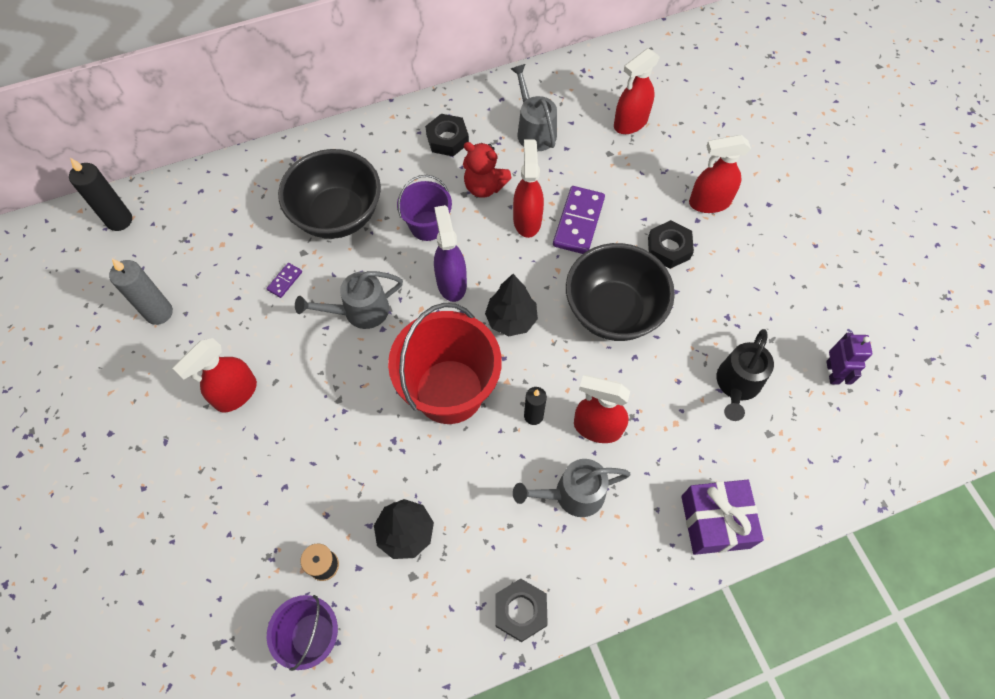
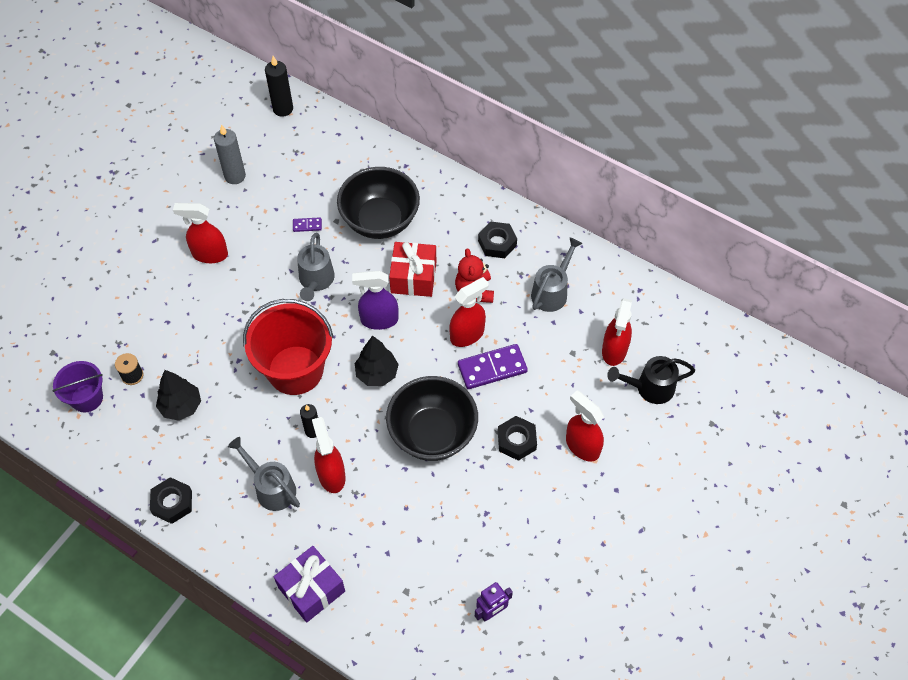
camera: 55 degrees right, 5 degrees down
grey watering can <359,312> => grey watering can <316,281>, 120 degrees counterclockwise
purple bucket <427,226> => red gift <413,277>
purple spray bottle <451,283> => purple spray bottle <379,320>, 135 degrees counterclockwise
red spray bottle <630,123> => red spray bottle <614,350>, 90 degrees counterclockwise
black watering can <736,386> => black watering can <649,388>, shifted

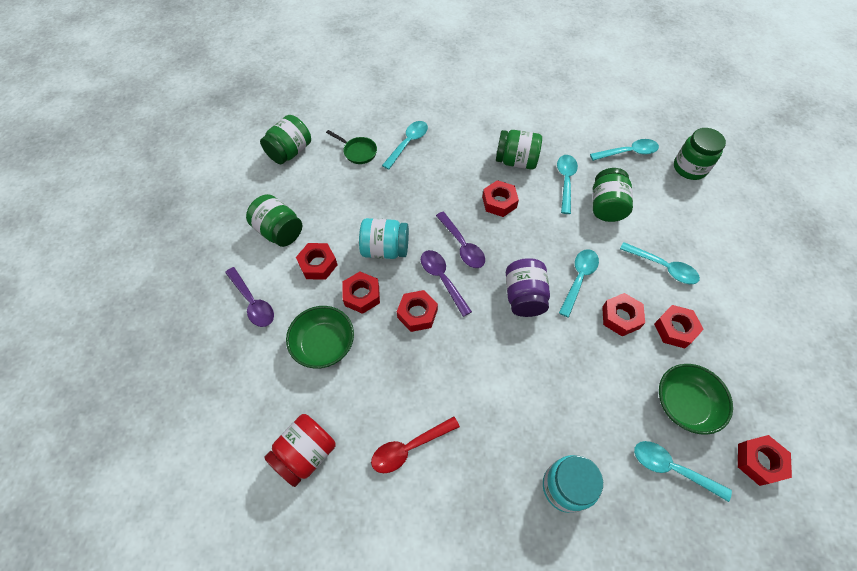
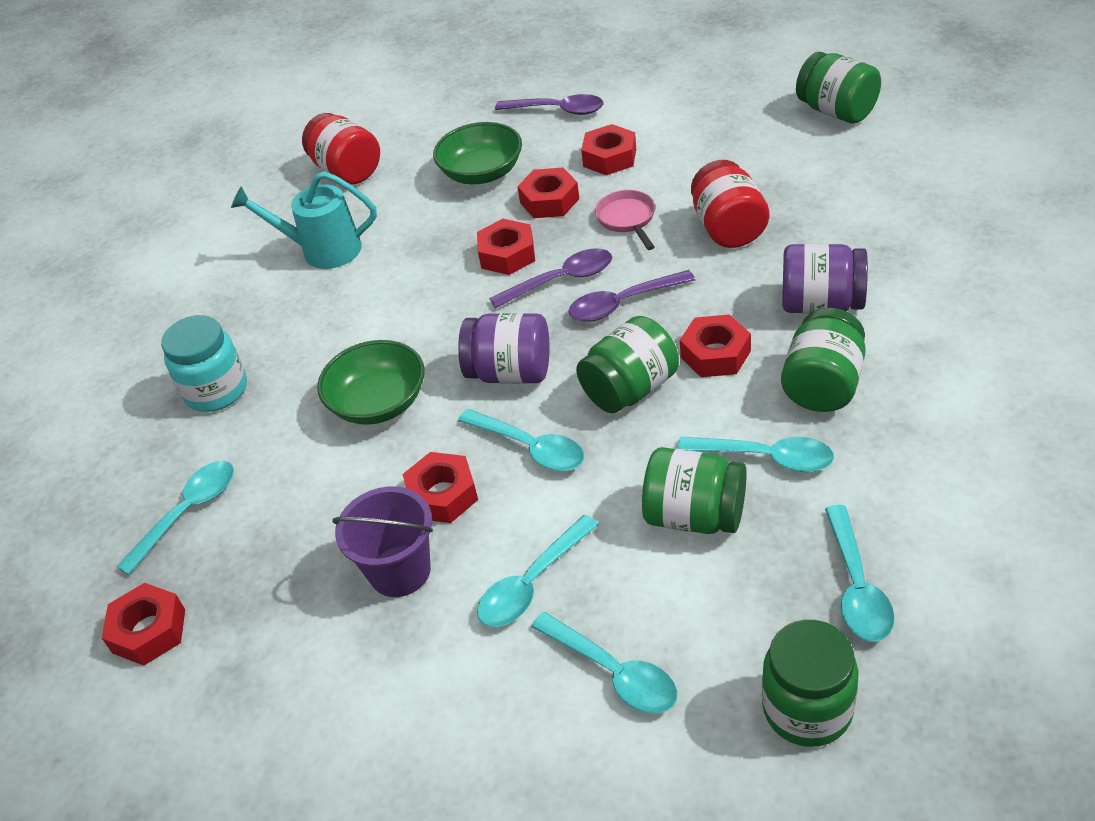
camera: 105 degrees right, 15 degrees down
purple spoon <253,302> => purple spoon <558,110>, 135 degrees counterclockwise
green jar <279,231> => green jar <630,389>, shifted
green pan <358,152> => nothing
turquoise jar <385,249> => pink pan <627,219>
red spoon <409,448> => turquoise watering can <322,250>
turquoise spoon <408,143> => turquoise spoon <614,672>, shifted
red nut <675,329> => purple bucket <400,571>
green bowl <684,404> => green bowl <378,403>, shifted
nothing => red jar <728,228>
nothing => purple jar <821,304>

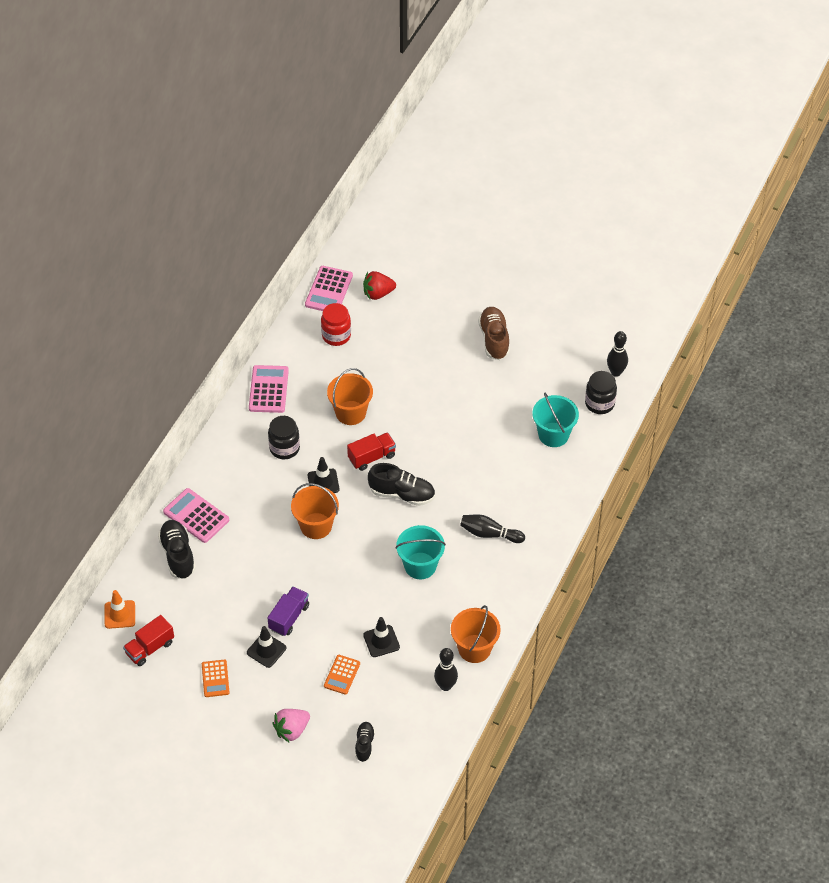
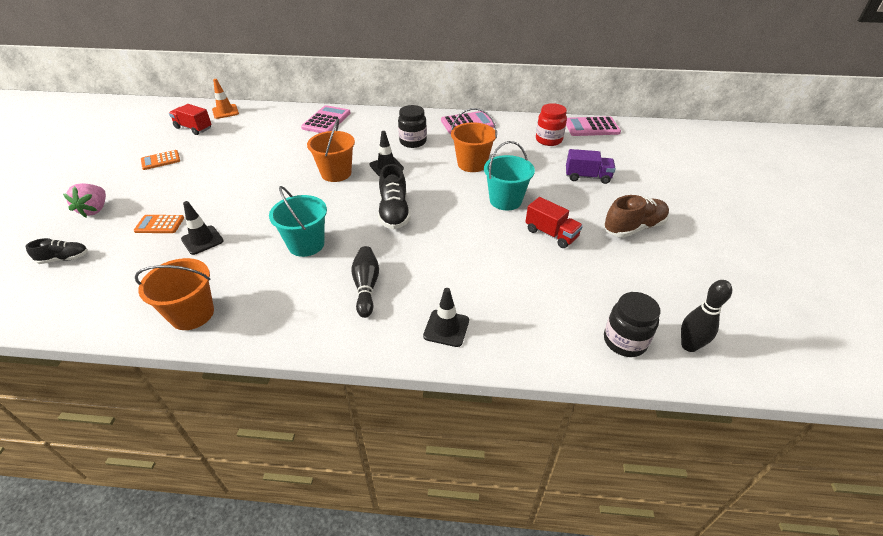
camera: 70 degrees right, 10 degrees down
black shoe <178,555> => nothing
black traffic cone <266,650> => black traffic cone <446,328>, shifted
purple truck <289,617> => purple truck <587,177>, shifted
pink strawberry <292,730> => pink strawberry <95,210>, 120 degrees counterclockwise
red truck <372,457> => red truck <551,234>, shifted
red strawberry <378,293> => nothing
black bowling pin <445,686> => nothing
turquoise bucket <553,435> => turquoise bucket <505,200>, shifted

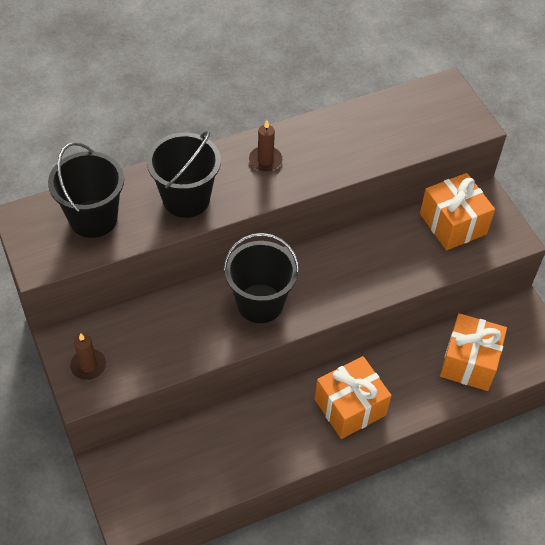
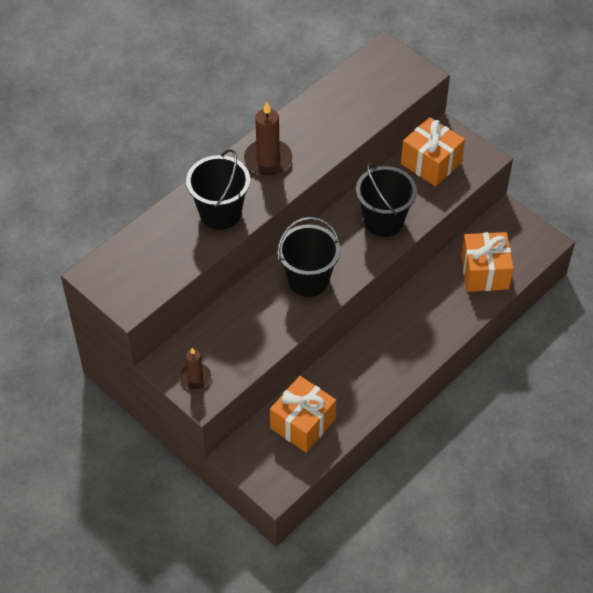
camera: 20 degrees left, 0 degrees up
black bucket <93,218> => black bucket <383,221>, shifted
brown candle <265,160> => brown candle <268,160>, x1.63
orange gift <350,407> => orange gift <303,423>, shifted

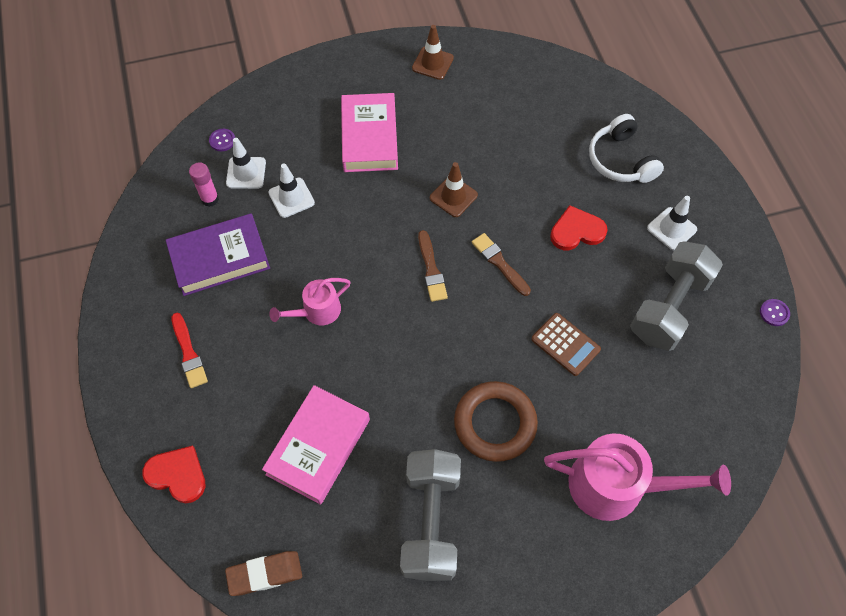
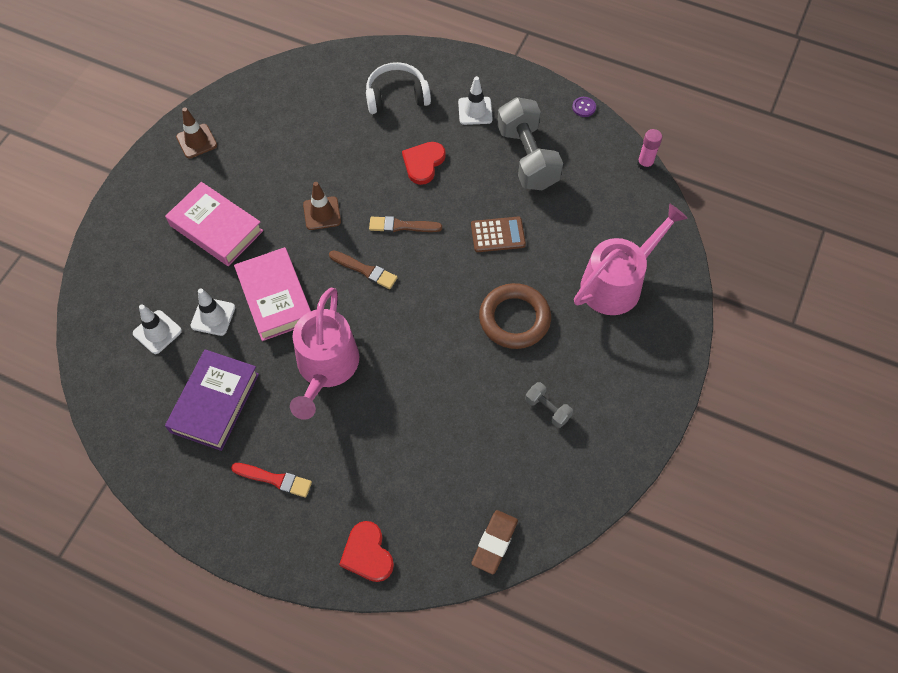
camera: 50 degrees left, 0 degrees up
red heart <177,475> => red heart <367,553>, 90 degrees counterclockwise
pink glue stick <210,199> => pink glue stick <645,164>, shifted
purple button <222,140> => nothing
pink book <318,447> => pink book <275,297>, shifted
pink watering can <317,311> => pink watering can <326,367>, x1.80
grey dumbbell <430,521> => grey dumbbell <547,409>, x0.46
white headphones <621,160> => white headphones <397,96>, 150 degrees clockwise

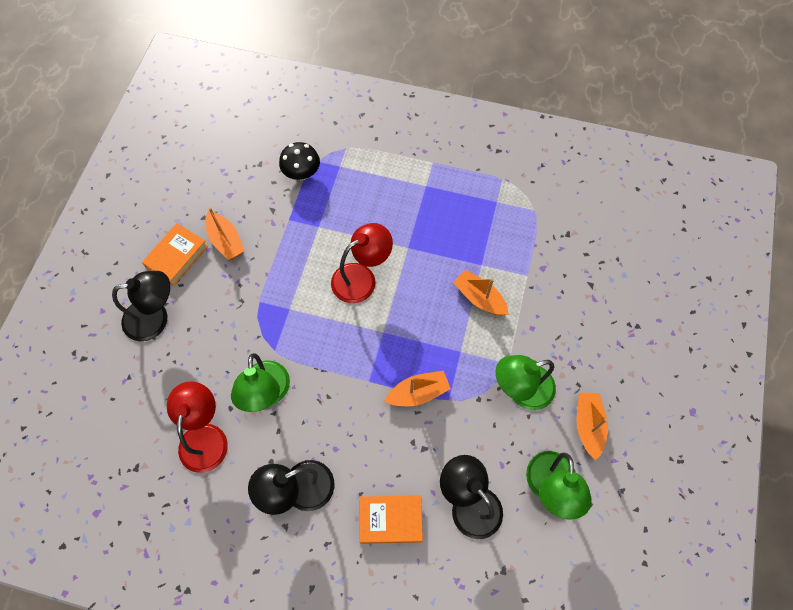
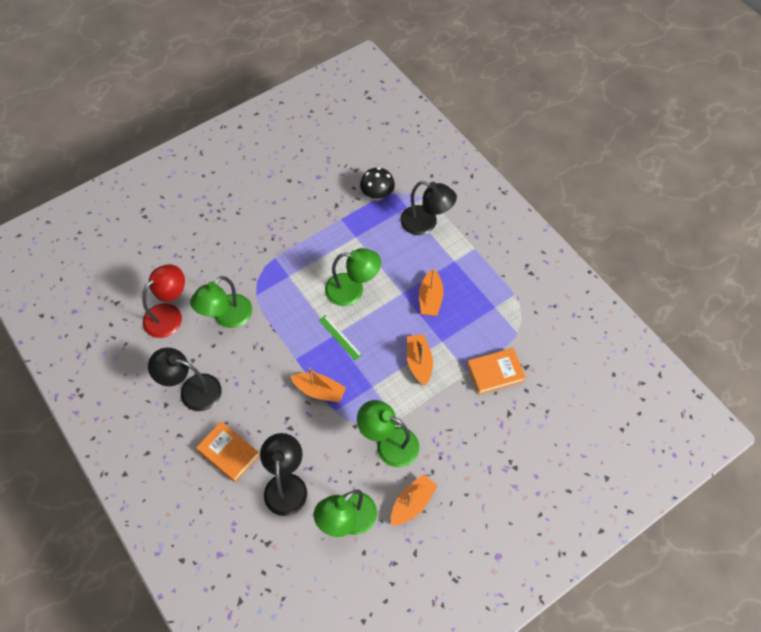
camera: 40 degrees right, 5 degrees down
black lamp <155,318> => black lamp <426,223>, shifted
orange book <177,256> => orange book <495,373>, shifted
orange boat <226,241> => orange boat <430,299>, shifted
red lamp <361,278> => green lamp <352,290>
nothing => green ruler <340,337>

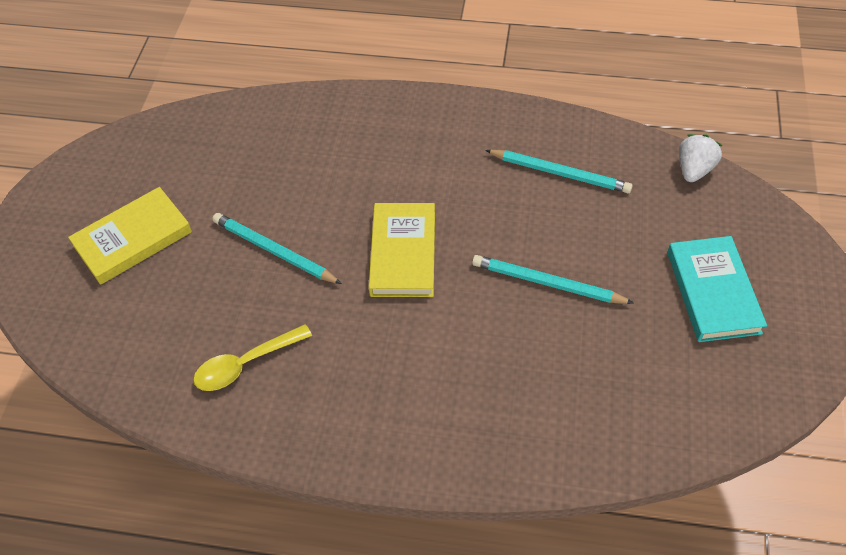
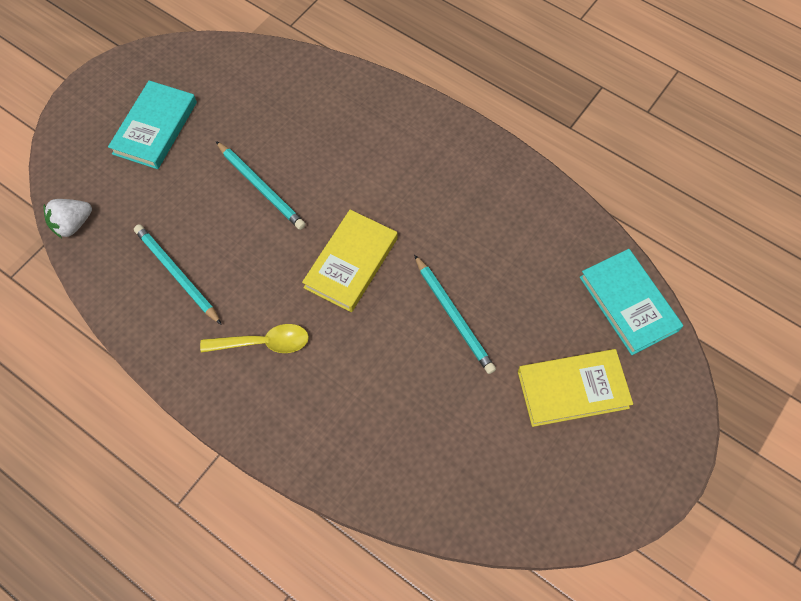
camera: 155 degrees left, 10 degrees up
yellow spoon <245,364> => yellow spoon <263,343>, shifted
nothing => turquoise book <628,303>

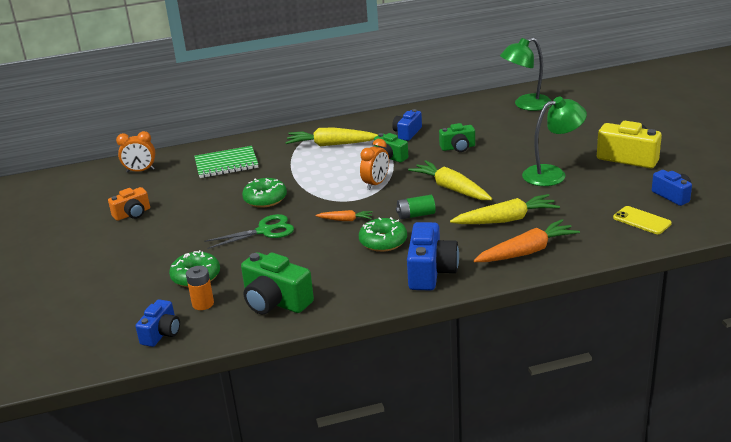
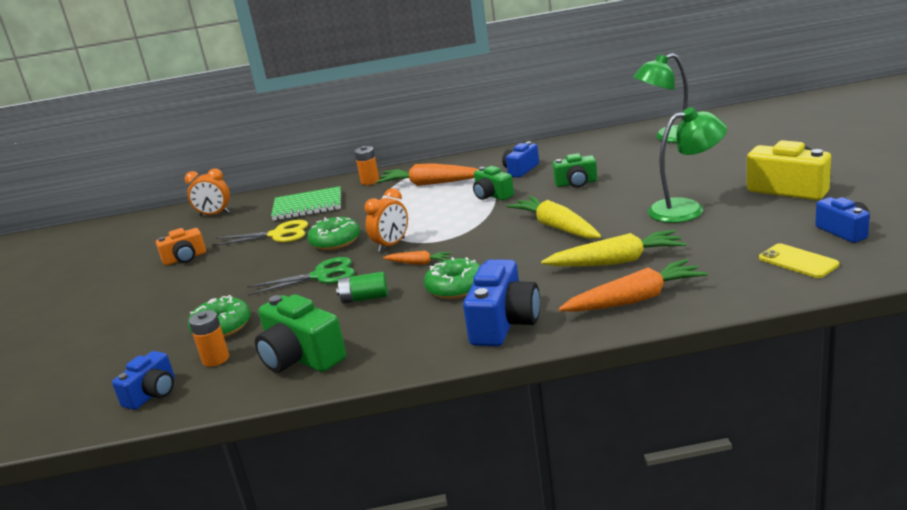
camera: 10 degrees right, 5 degrees down
yellow carrot <331,145> => orange carrot <430,184>
orange clock <376,184> => orange clock <391,245>, shifted
green battery <416,215> => green battery <364,298>, shifted
nothing => yellow scissors <278,235>
nothing => orange battery <370,181>

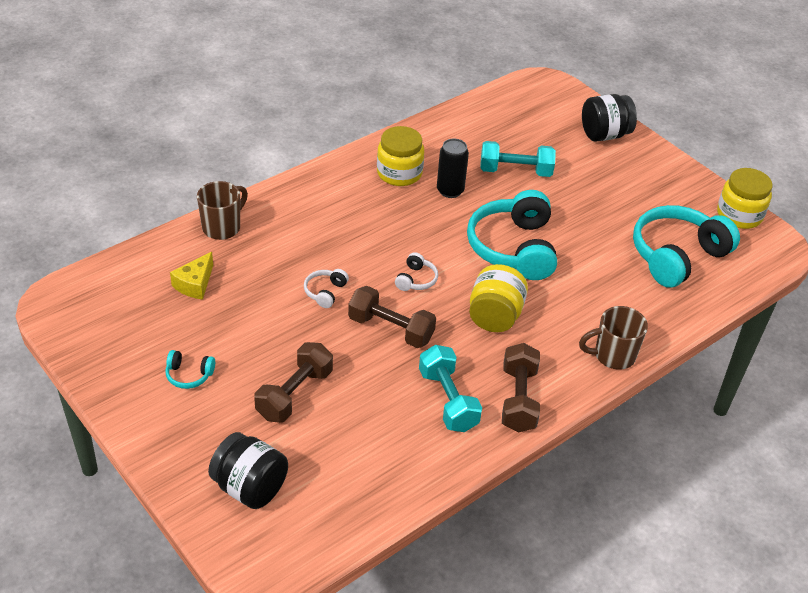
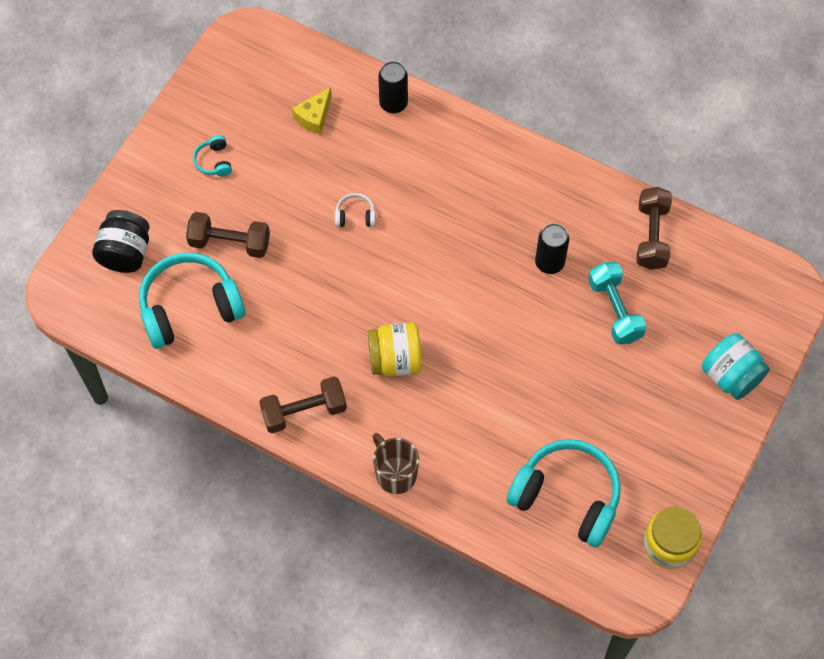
camera: 70 degrees right, 20 degrees up
yellow cheese <195,284> => yellow cheese <314,117>, 60 degrees counterclockwise
brown mug <222,227> => black can <393,103>
brown dumbbell <391,329> => brown dumbbell <651,236>, shifted
yellow jar <399,173> => nothing
white headphones <416,280> => nothing
turquoise dumbbell <448,400> => nothing
turquoise headphones <514,248> => turquoise headphones <190,308>, shifted
black jar <604,135> => turquoise jar <730,376>

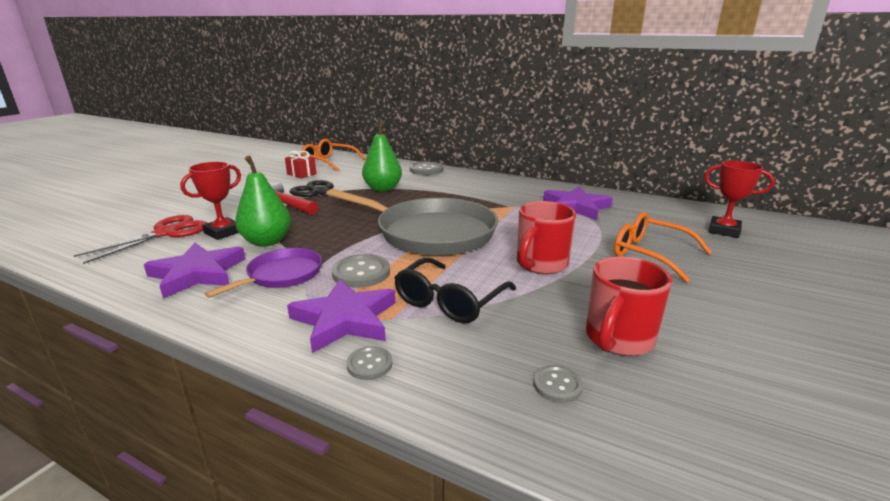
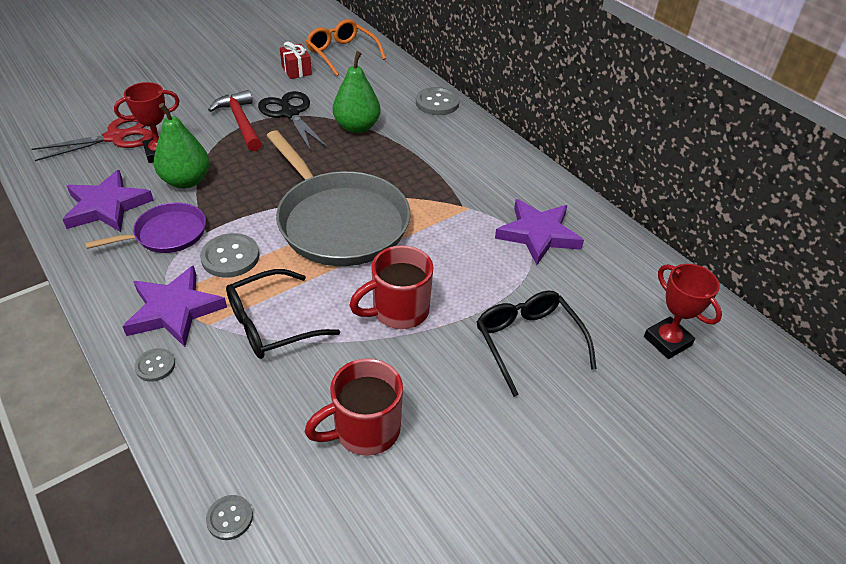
camera: 25 degrees right, 20 degrees up
grey button <557,385> => grey button <230,518>, shifted
orange glasses <650,254> => black glasses <528,342>

